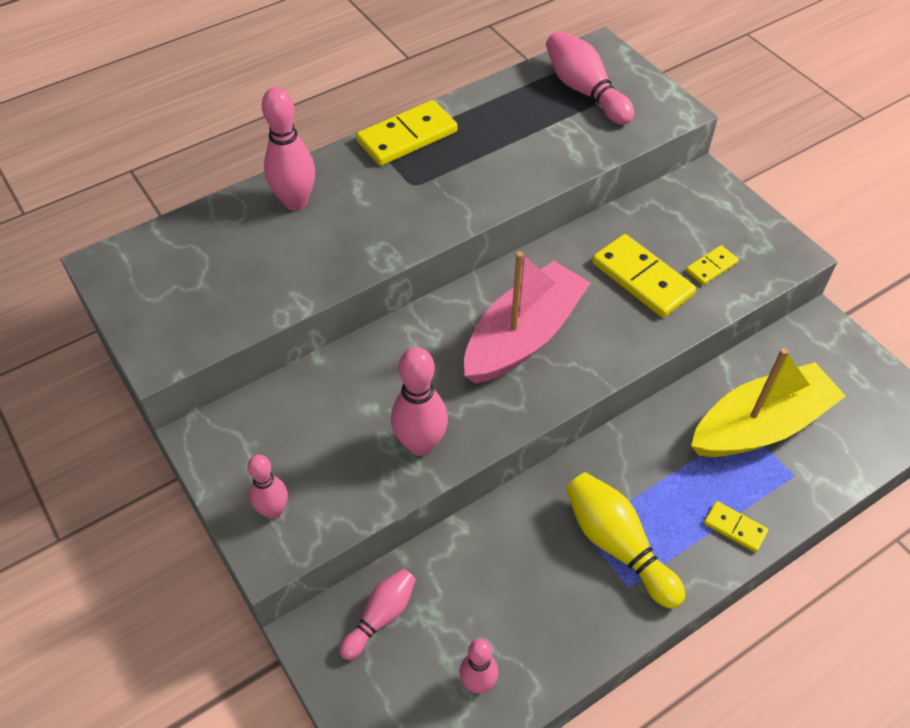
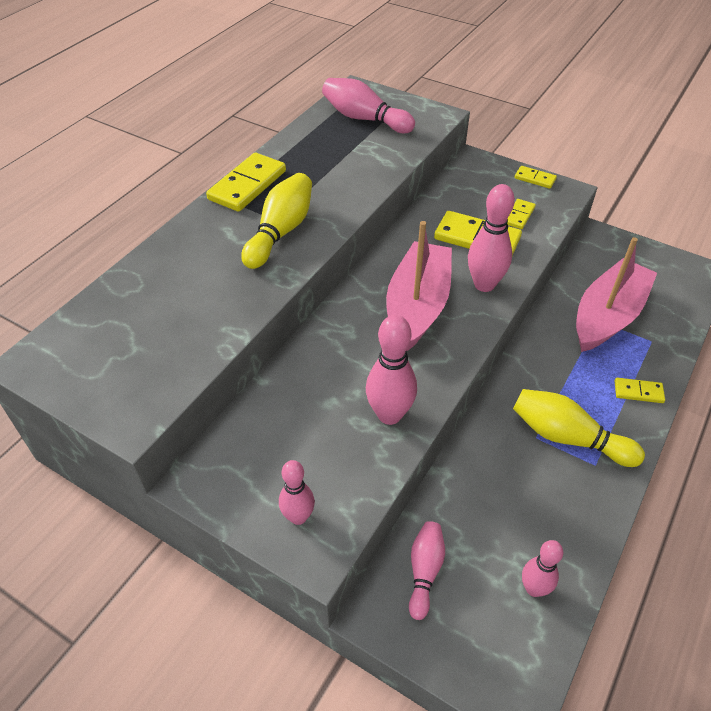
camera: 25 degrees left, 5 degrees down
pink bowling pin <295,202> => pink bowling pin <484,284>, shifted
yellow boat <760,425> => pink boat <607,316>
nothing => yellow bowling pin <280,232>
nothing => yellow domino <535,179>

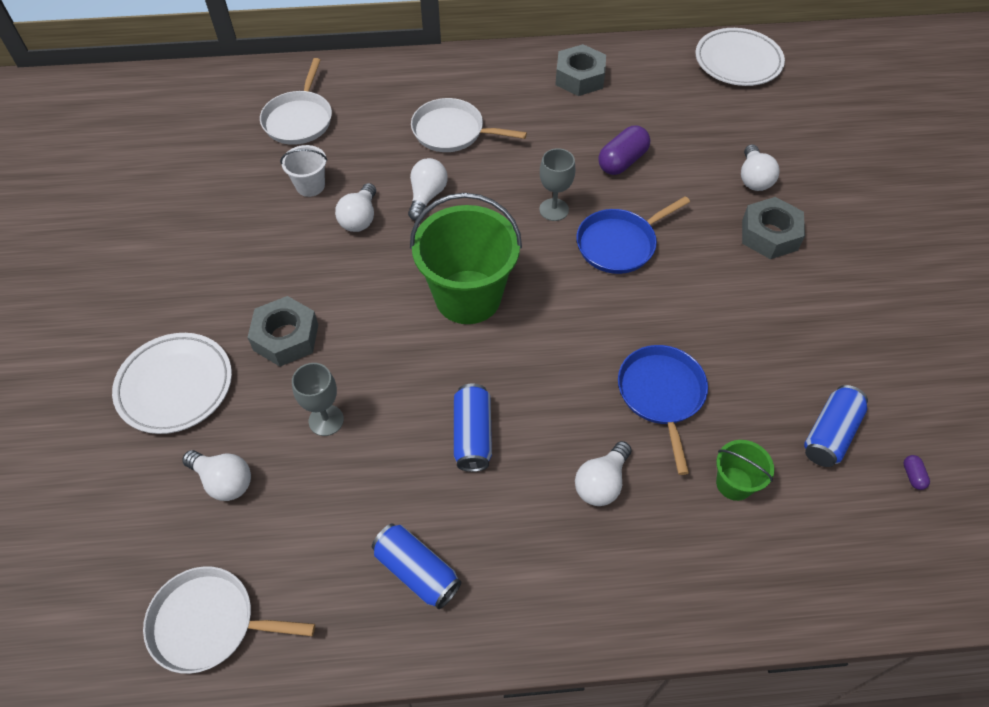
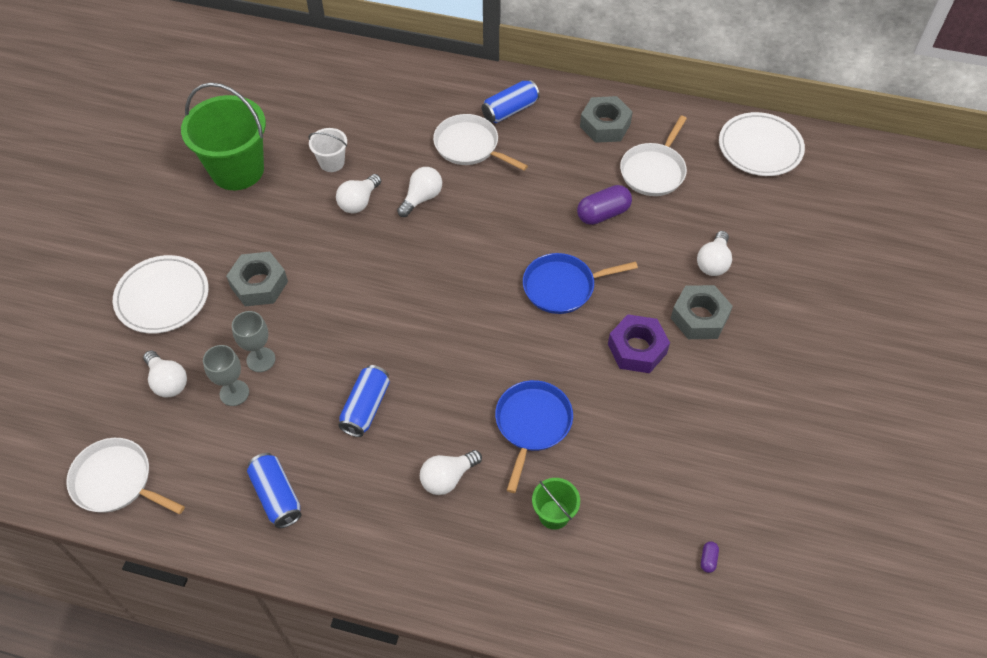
camera: 20 degrees right, 0 degrees up
white pan <299,120> => white pan <654,171>, shifted
green bucket <468,297> => green bucket <237,170>, shifted
grey goblet <554,209> => grey goblet <234,393>, shifted
blue can <829,434> => blue can <510,110>, shifted
nothing => purple nut <637,349>

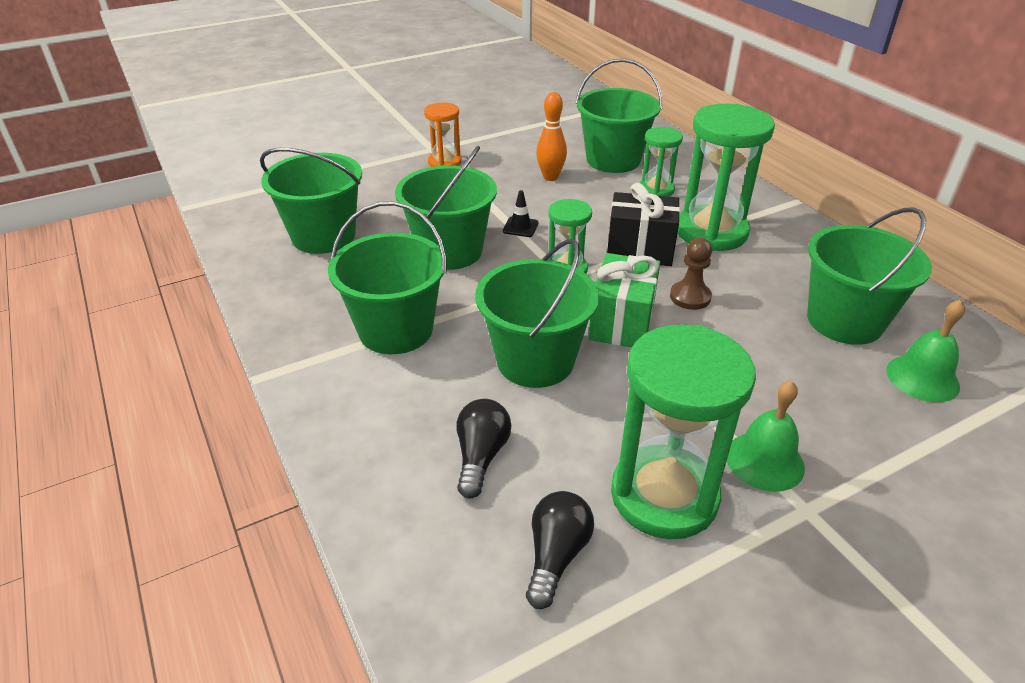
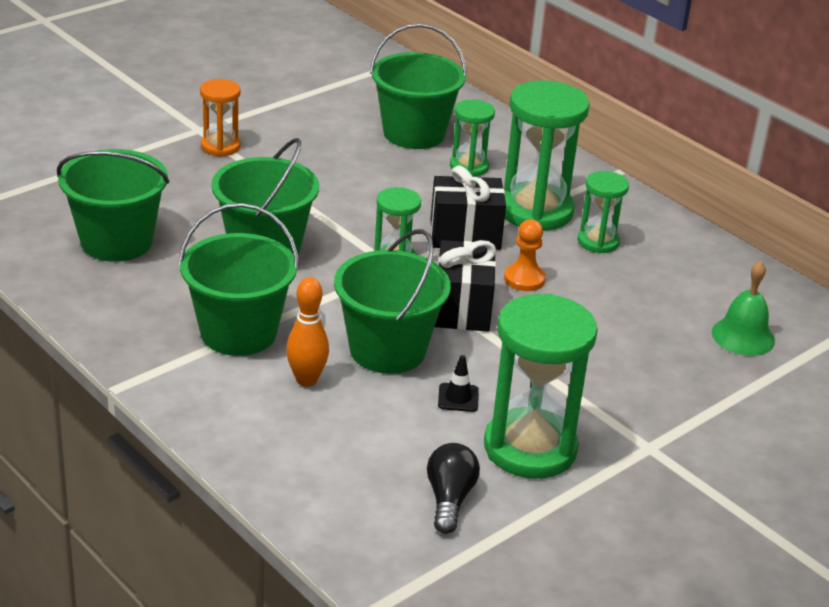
camera: 15 degrees left, 5 degrees down
black light bulb <481,456> => nothing
black traffic cone <520,227> => black traffic cone <458,398>, shifted
orange bowling pin <550,177> => orange bowling pin <306,380>, shifted
green gift <621,322> => black gift <462,308>
brown pawn <690,297> => orange pawn <524,279>
green bell <764,461> => nothing
green bucket <844,321> => nothing
nothing => green hourglass <598,242>

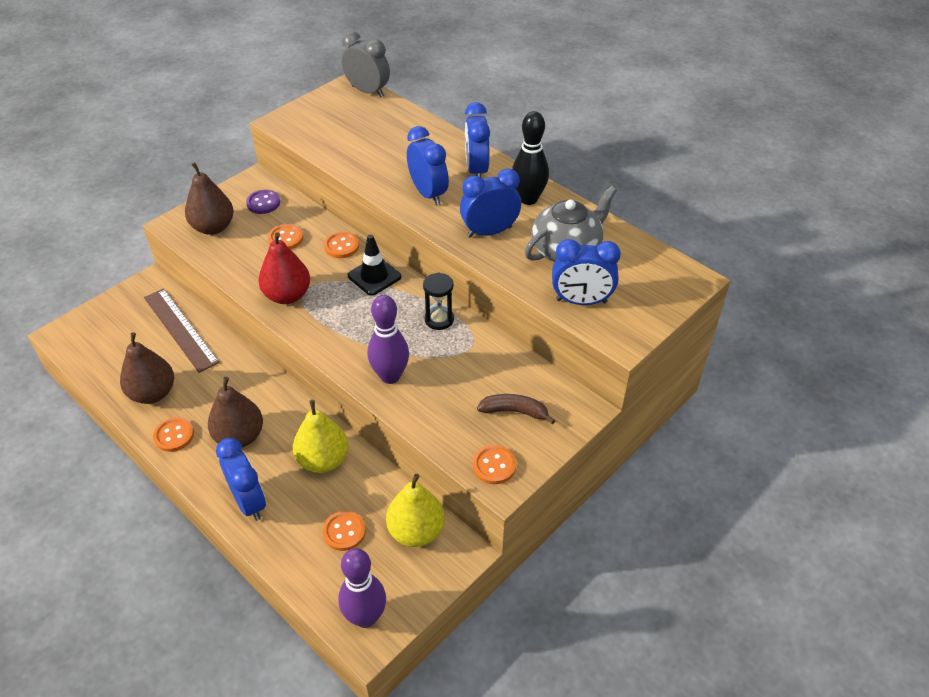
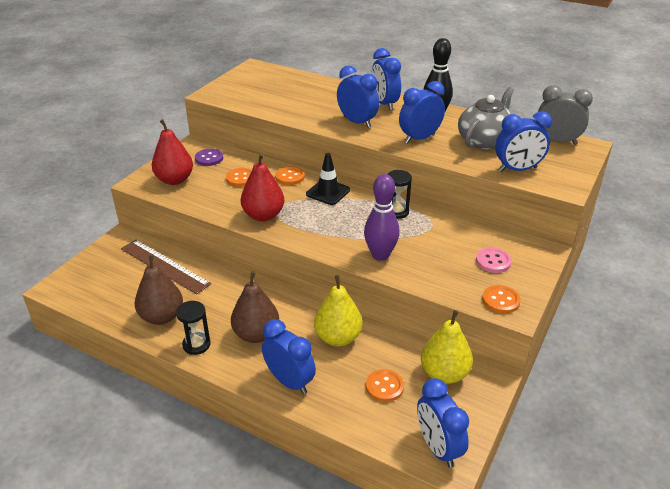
camera: 15 degrees left, 10 degrees down
orange button <174,435> => black hourglass <196,345>
brown pear <213,227> => red pear <175,180>
purple bowling pin <365,617> => blue clock <438,448>
grey clock <367,91> => grey clock <557,141>, shifted
brown banana <514,411> => pink button <493,261>

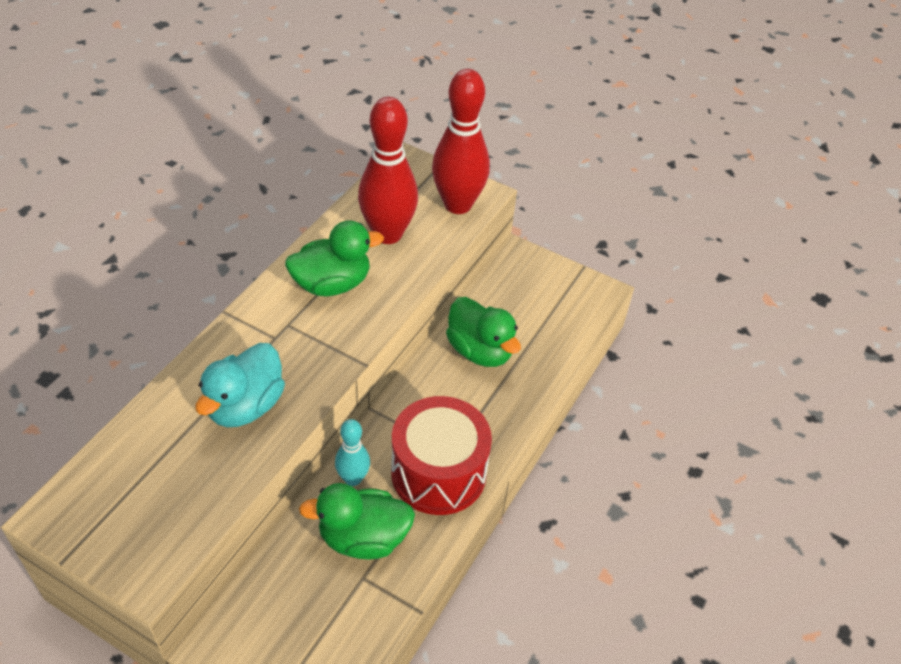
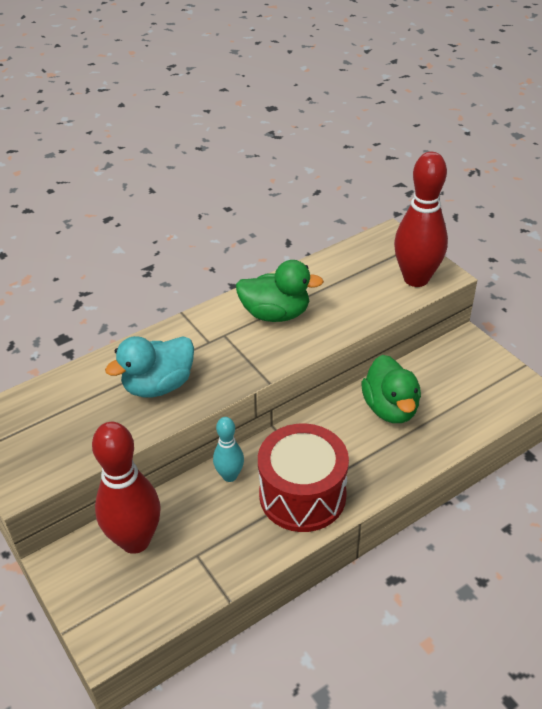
camera: 30 degrees right, 5 degrees down
green duck <363,538> => nothing
red bowling pin <387,234> => red bowling pin <135,540>, shifted

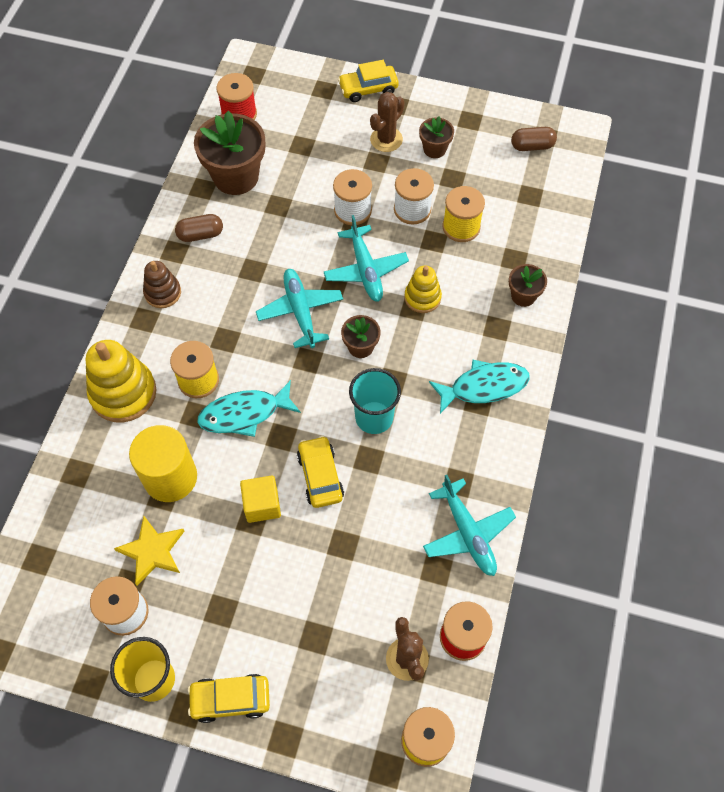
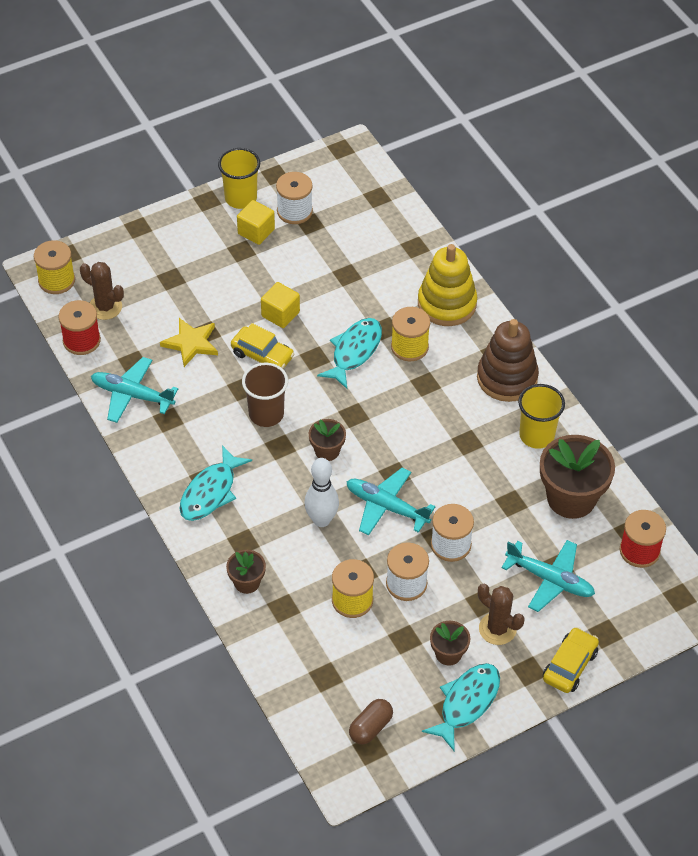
camera: 135 degrees right, 10 degrees down
yellow star <152,551> => yellow star <191,343>, shifted
yellow cylinder <170,477> => nothing
brown stacking toy <163,293> => brown stacking toy <507,378>, x1.71
brown capsule <200,234> => yellow cup <536,435>
yellow car <230,699> => nothing
turquoise plane <300,311> => turquoise plane <550,580>, shifted
turquoise cup <374,417> => brown cup <266,414>
brown cactus <386,139> => brown cactus <497,629>, 45 degrees counterclockwise
yellow stacking toy <422,297> => white bowling pin <321,520>
nothing => yellow cube <256,231>
nothing => turquoise fish <466,703>

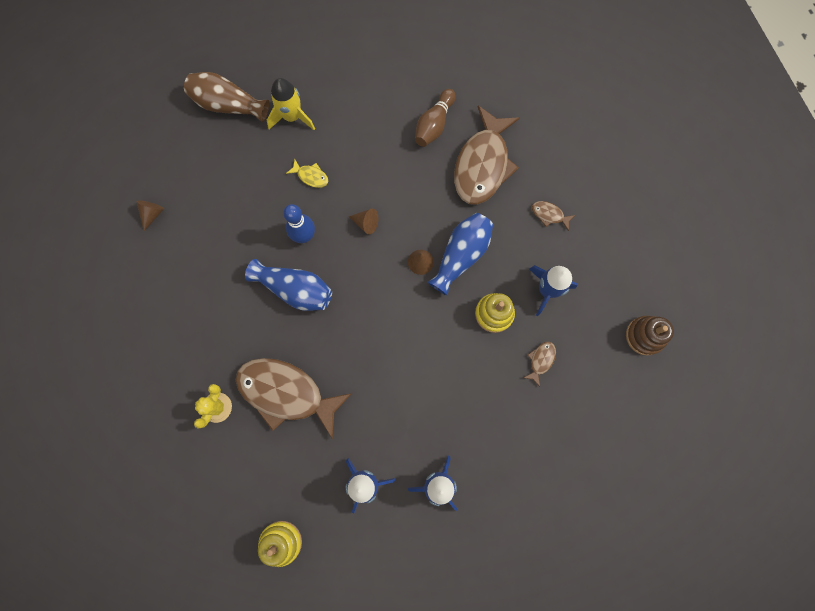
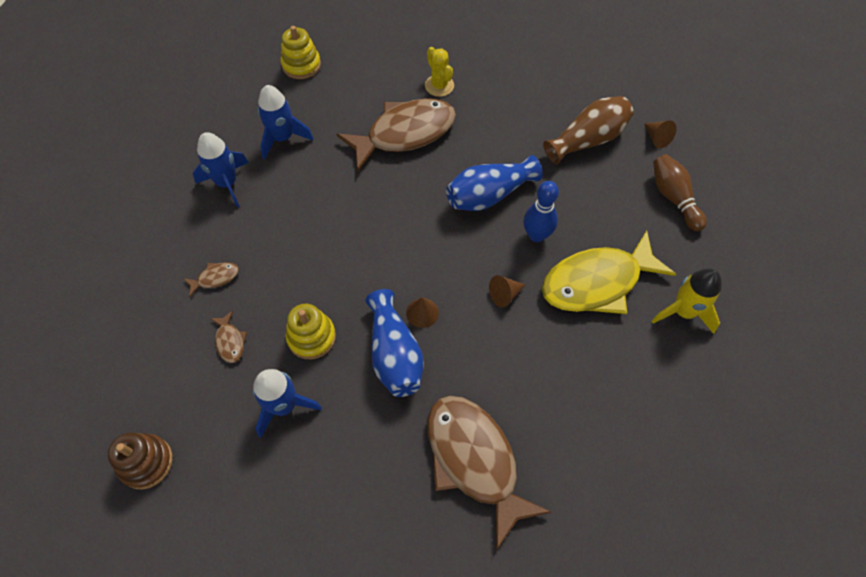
camera: 130 degrees right, 15 degrees down
brown vase <228,105> => brown vase <588,140>, shifted
yellow fish <311,176> => yellow fish <597,282>, x2.46
brown bowling pin <434,125> => brown bowling pin <673,198>, shifted
brown fish <549,215> => brown fish <215,278>, shifted

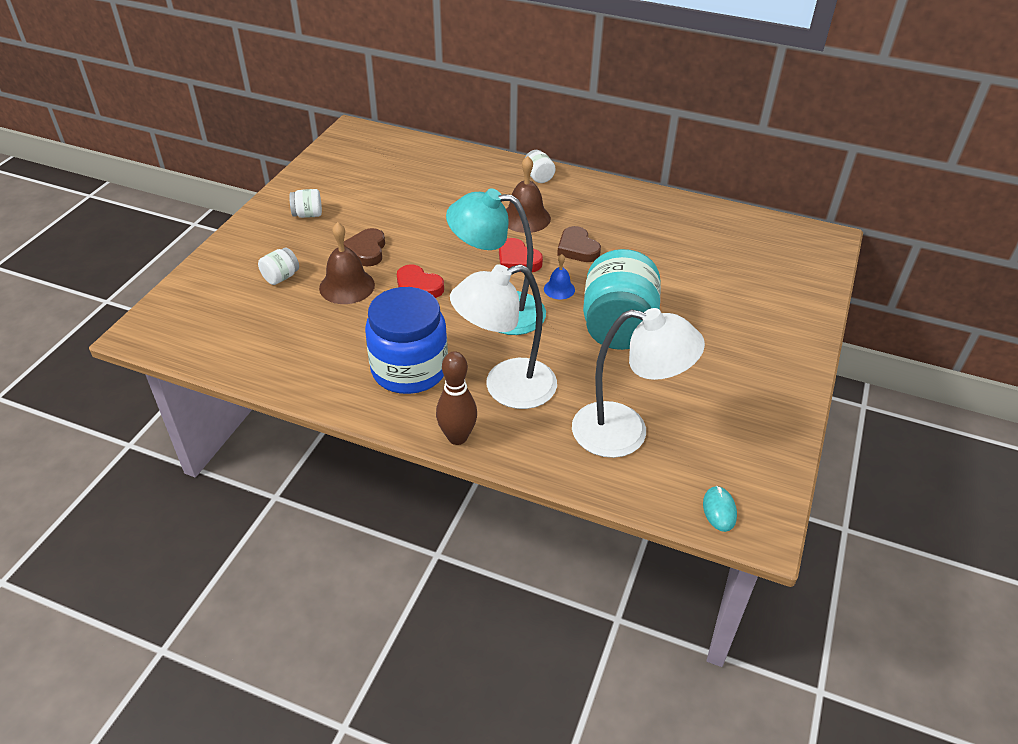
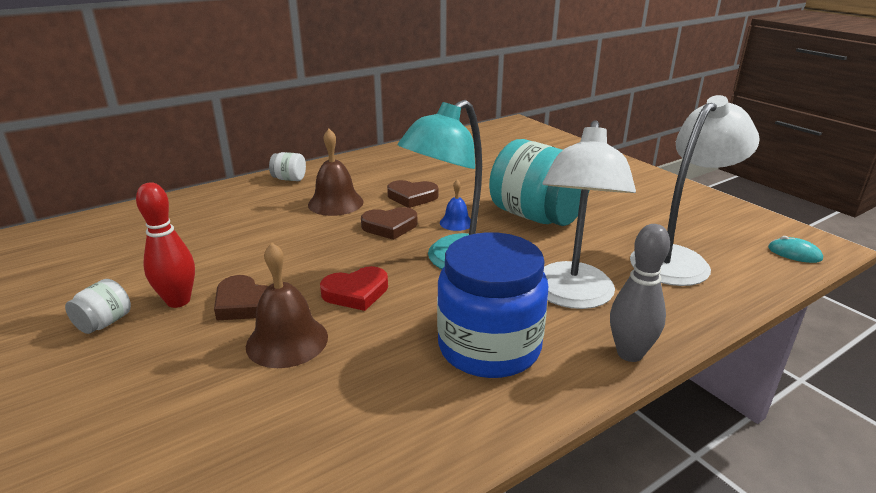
camera: 55 degrees left, 15 degrees down
white jar <281,277> => nothing
brown bowling pin <457,437> => grey bowling pin <629,353>
red heart <517,260> => brown heart <390,226>
nothing => red bowling pin <178,301>

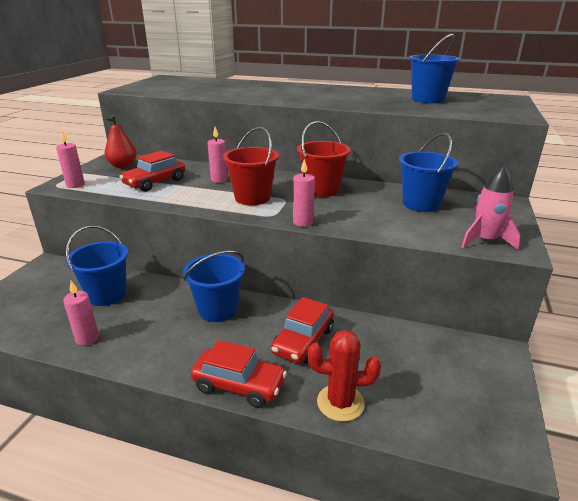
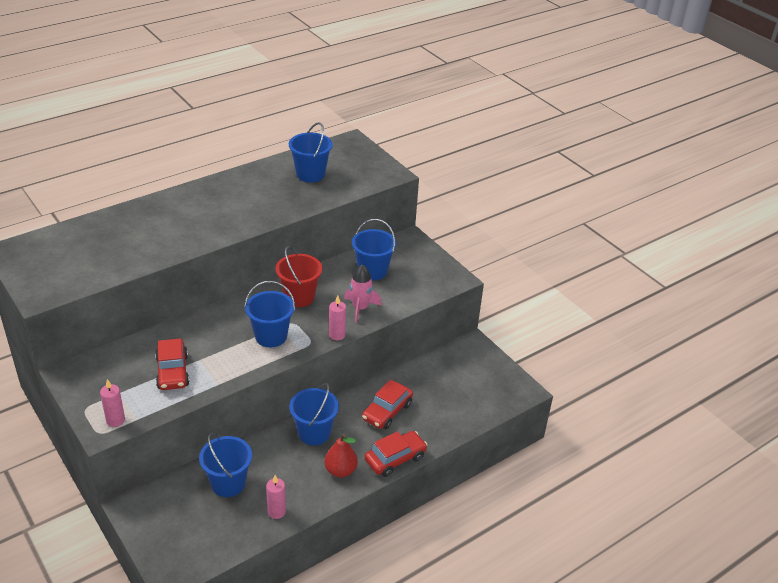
camera: 55 degrees left, 10 degrees up
red pear <123,166> => red pear <340,470>, shifted
pink candle <219,180> => nothing
red bucket <252,198> => blue bucket <271,336>
red car <303,341> => red car <387,411>, 60 degrees clockwise
red cactus <340,403> => nothing
pink rocket <485,241> => pink rocket <360,308>, shifted

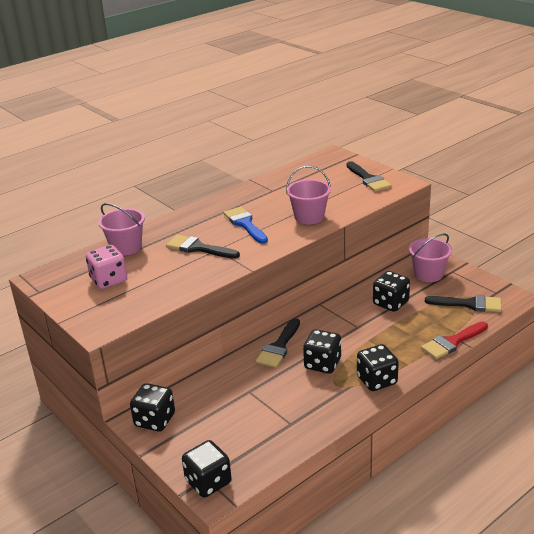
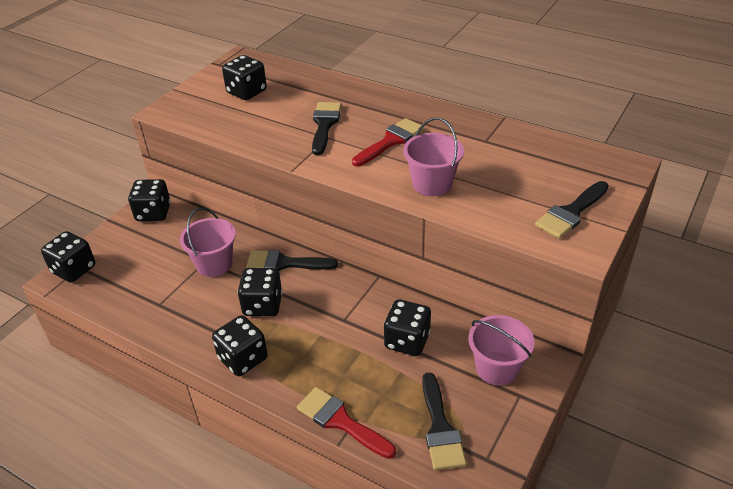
camera: 70 degrees right, 10 degrees up
pink dice <109,280> => black dice <246,92>
pink bucket <126,247> => pink bucket <214,264>, shifted
blue brush <245,224> => red brush <390,141>

